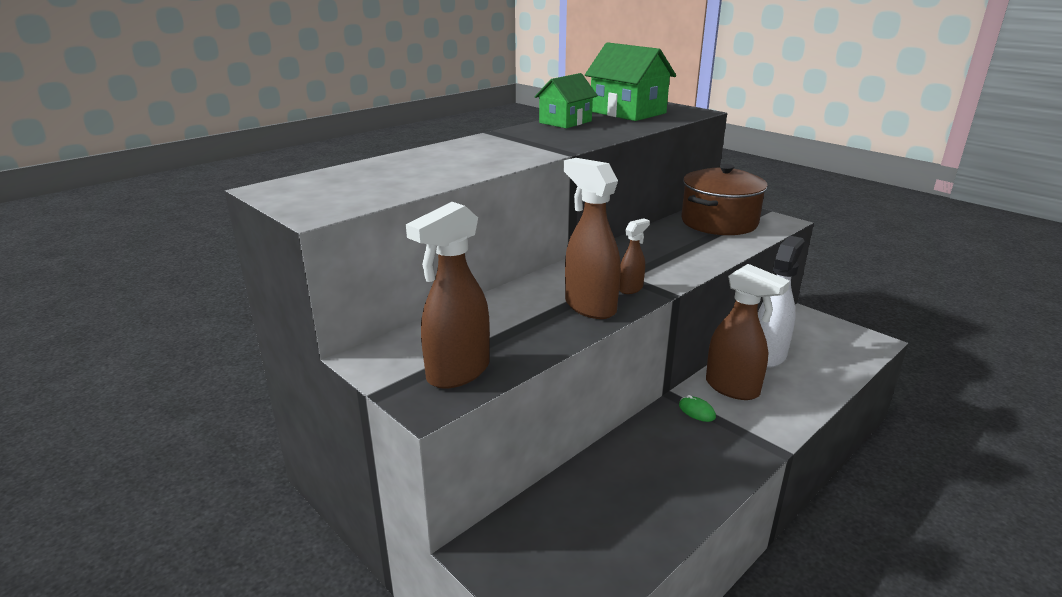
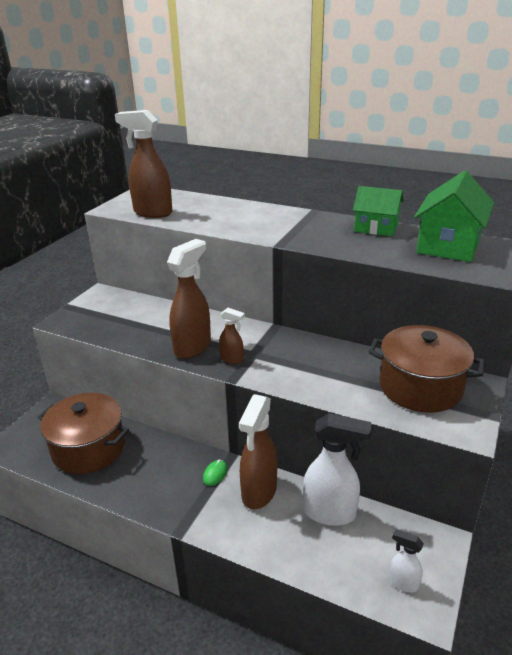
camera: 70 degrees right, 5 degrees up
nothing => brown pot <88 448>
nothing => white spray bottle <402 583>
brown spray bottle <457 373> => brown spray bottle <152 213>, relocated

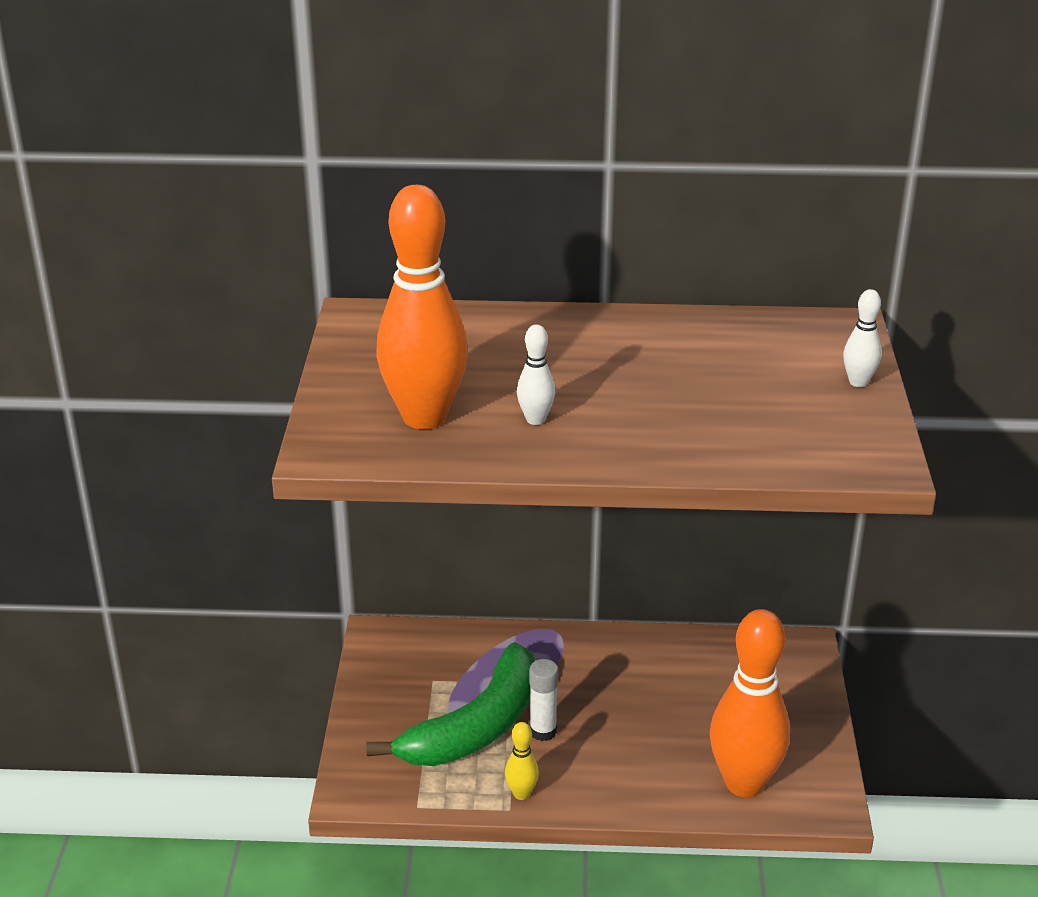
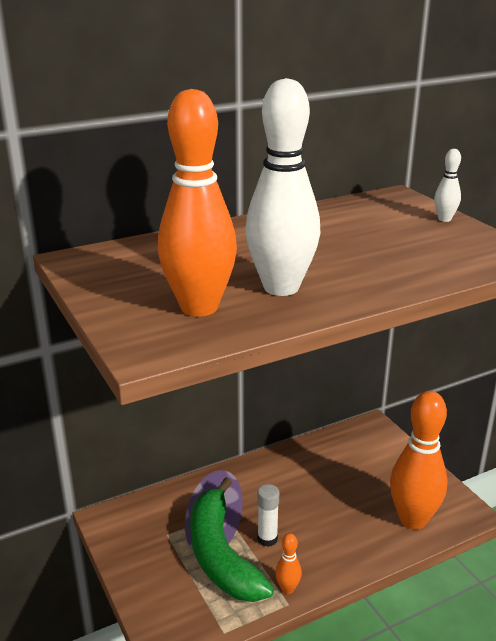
camera: 30 degrees left, 5 degrees down
yellow bowling pin <521 793> => orange bowling pin <287 589>
green banana <476 726> => green banana <221 554>, 150 degrees clockwise
white bowling pin <535 419> => white bowling pin <281 287>, x2.33

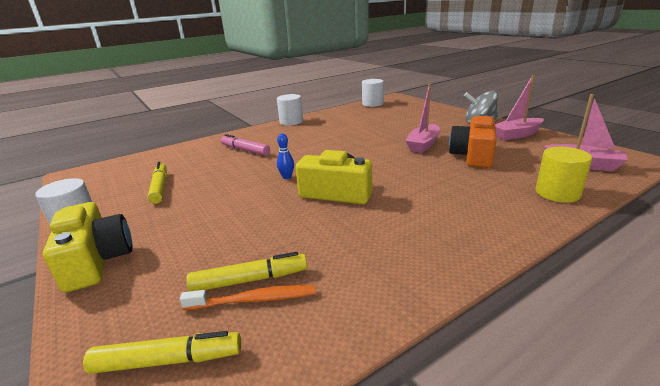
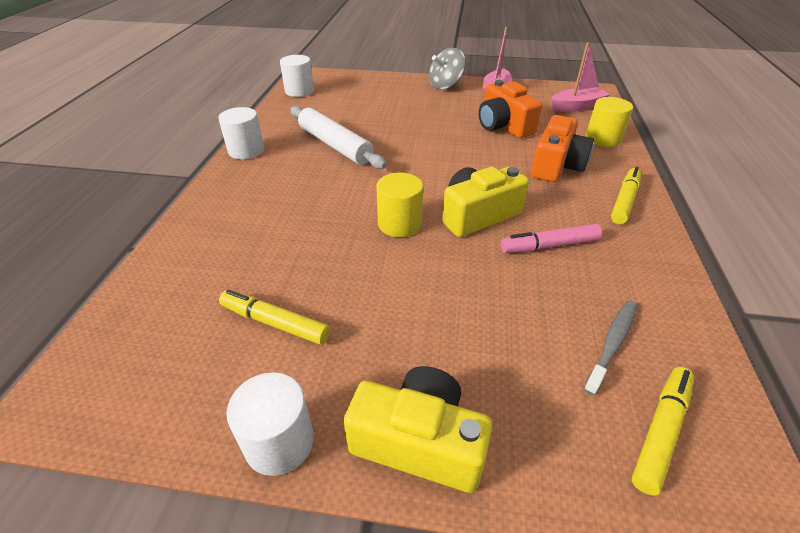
camera: 50 degrees left, 15 degrees up
pink boat <423 145> => nothing
nothing => white rolling pin <335 145>
nothing => orange camera <556 165>
yellow marker <250 280> => yellow marker <624 201>, relocated
pink marker <245 150> => pink marker <549 246>, relocated
blue bowling pin <287 177> => yellow cylinder <399 224>
orange toothbrush <254 300> => grey toothbrush <612 344>

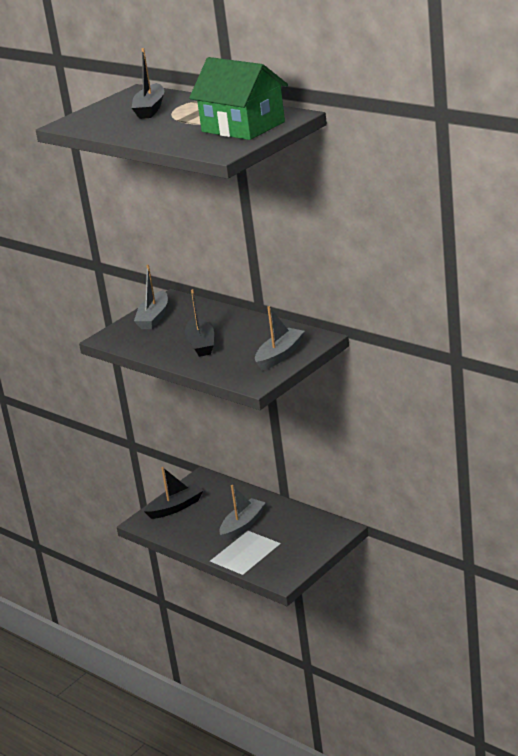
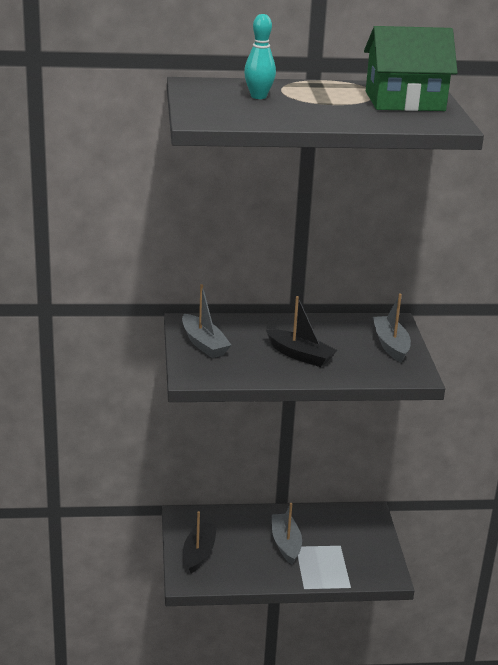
camera: 50 degrees left, 0 degrees up
black boat <150 109> => turquoise bowling pin <258 96>

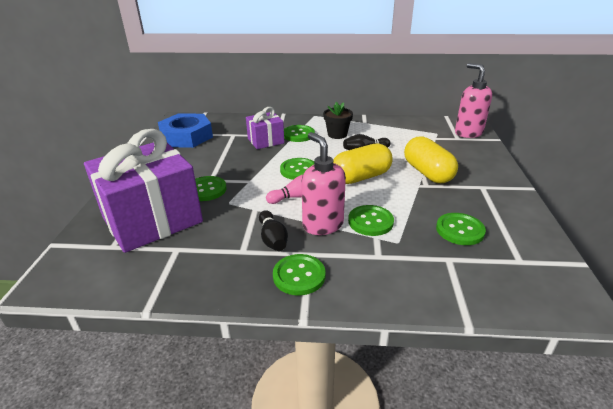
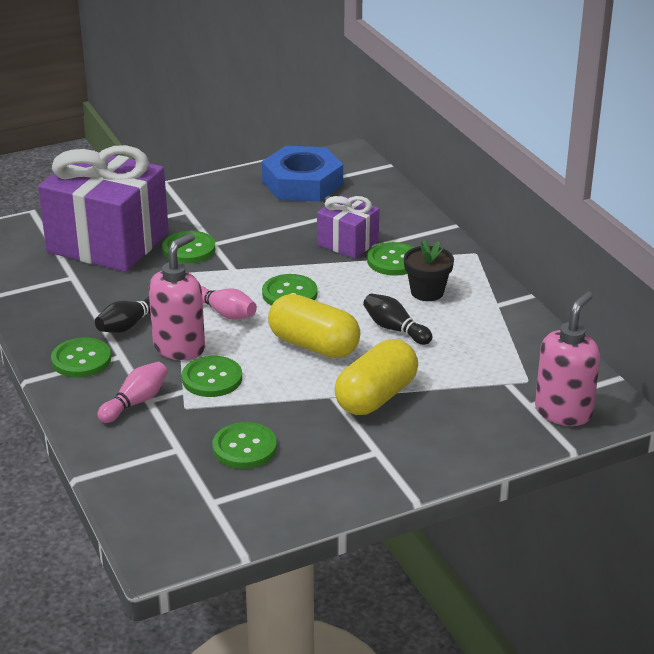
camera: 60 degrees right, 0 degrees up
nothing => pink bowling pin <135 402>

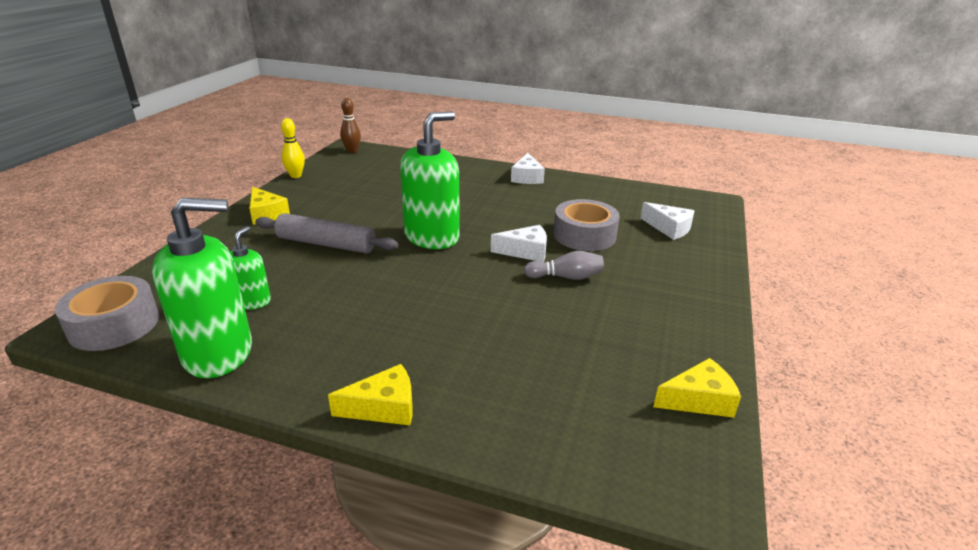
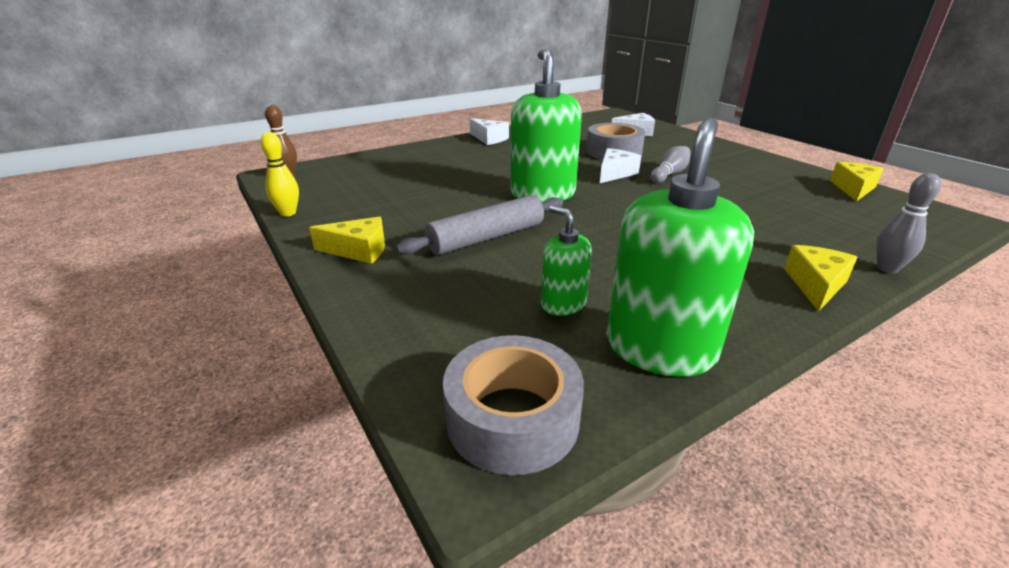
camera: 50 degrees left, 0 degrees up
nothing => grey bowling pin <887 268>

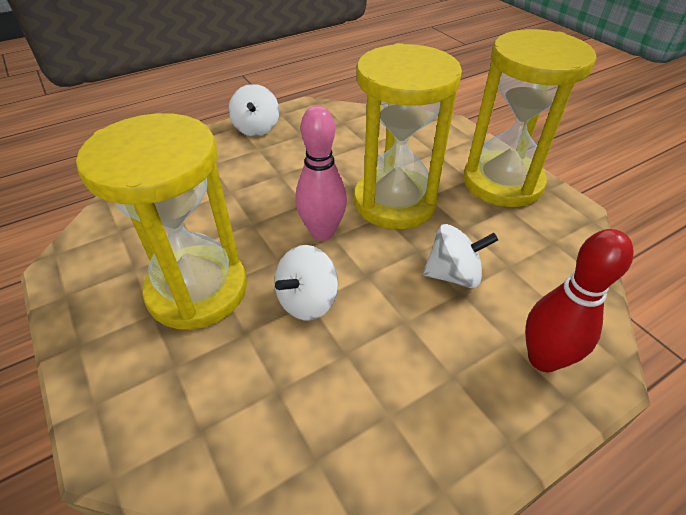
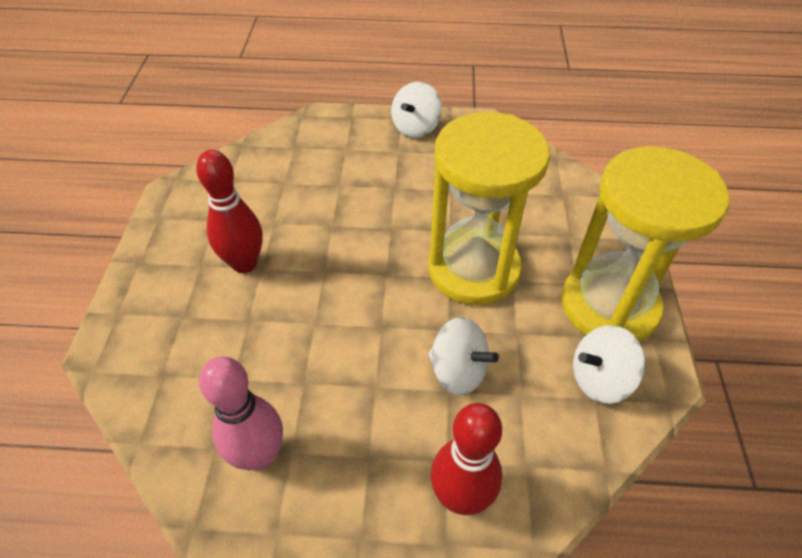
camera: 35 degrees right, 5 degrees up
white spinning top <307 301> => white spinning top <599 379>, relocated
pink bowling pin <322 232> => pink bowling pin <259 455>, relocated
yellow hourglass <197 290> => red bowling pin <244 263>

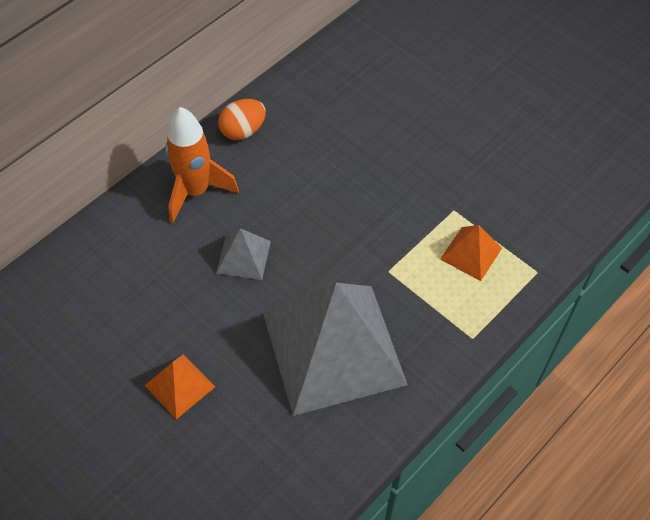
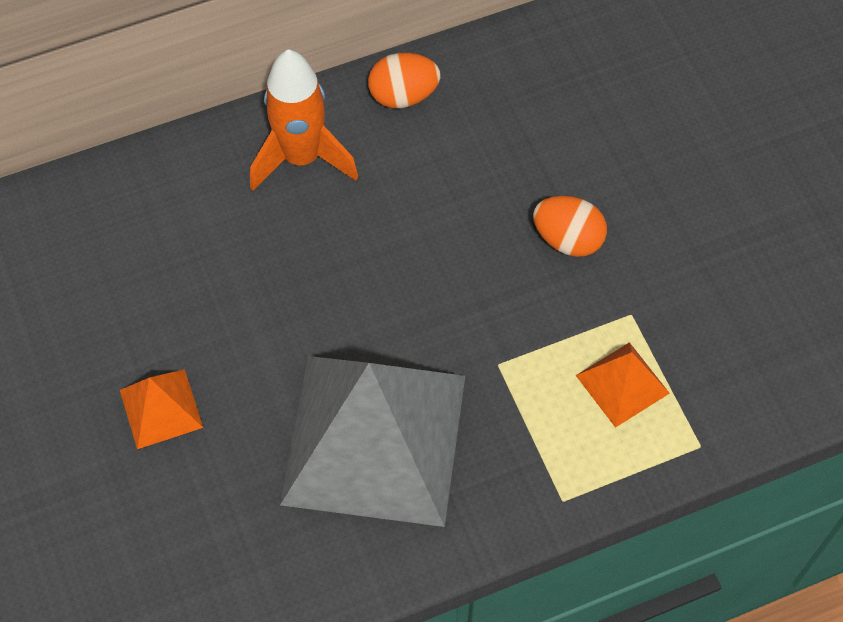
camera: 25 degrees right, 5 degrees up
grey pyramid <243 256> => nothing
nothing => orange egg <568 239>

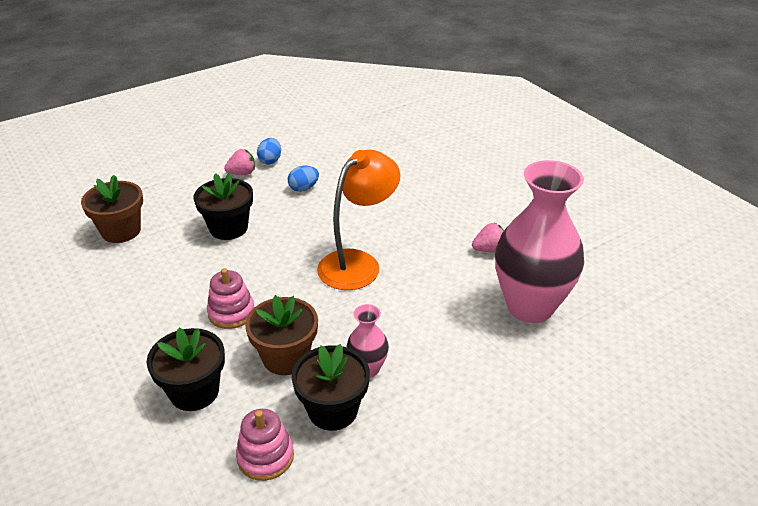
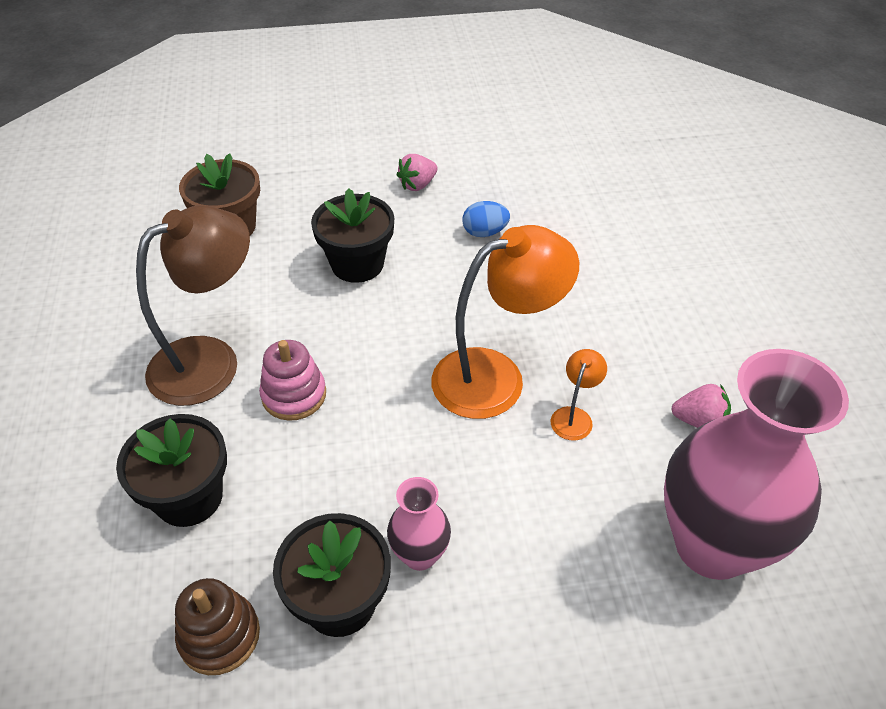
camera: 25 degrees right, 10 degrees up
brown flower pot <286 357> => nothing
blue egg <270 160> => nothing
nothing => brown lamp <211 361>
nothing => orange lamp <574 416>
pink stacking toy <265 456> => brown stacking toy <219 636>
pink strawberry <242 173> => pink strawberry <417 185>, 135 degrees clockwise

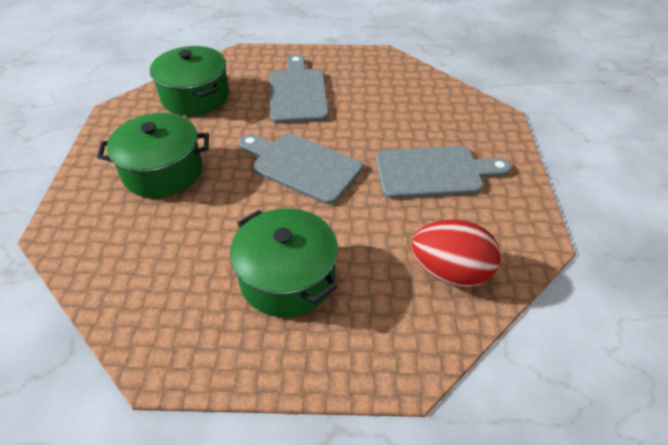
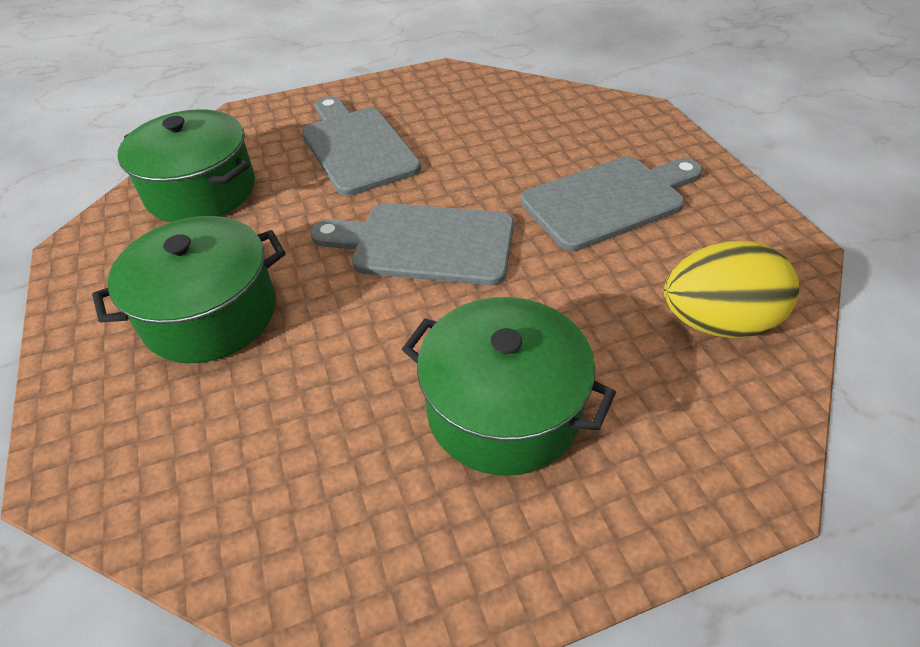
camera: 20 degrees left, 0 degrees up
red egg <450 272> => yellow egg <717 322>

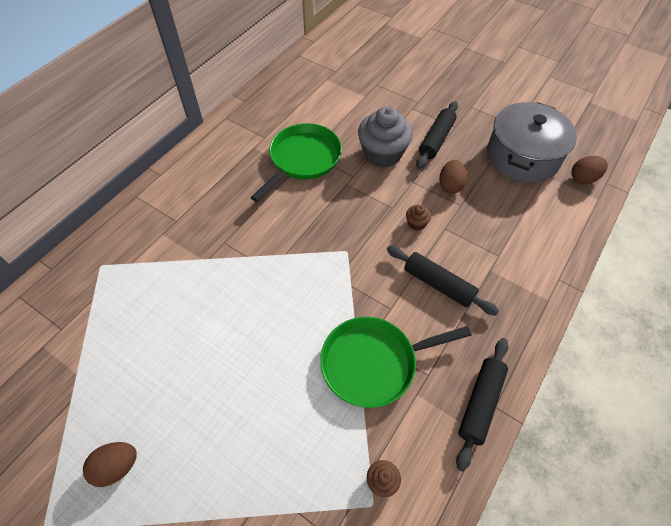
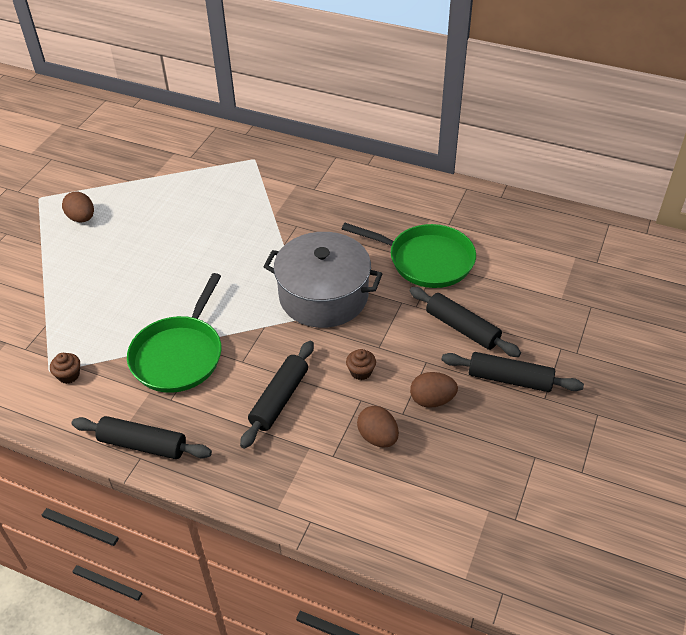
camera: 80 degrees right, 10 degrees down
grey pot <522 156> => grey pot <323 296>, relocated
brown egg <583 178> => brown egg <377 437>, relocated
grey cupcake <382 154> => black rolling pin <462 328>
green pan <373 363> => green pan <179 355>, 135 degrees counterclockwise

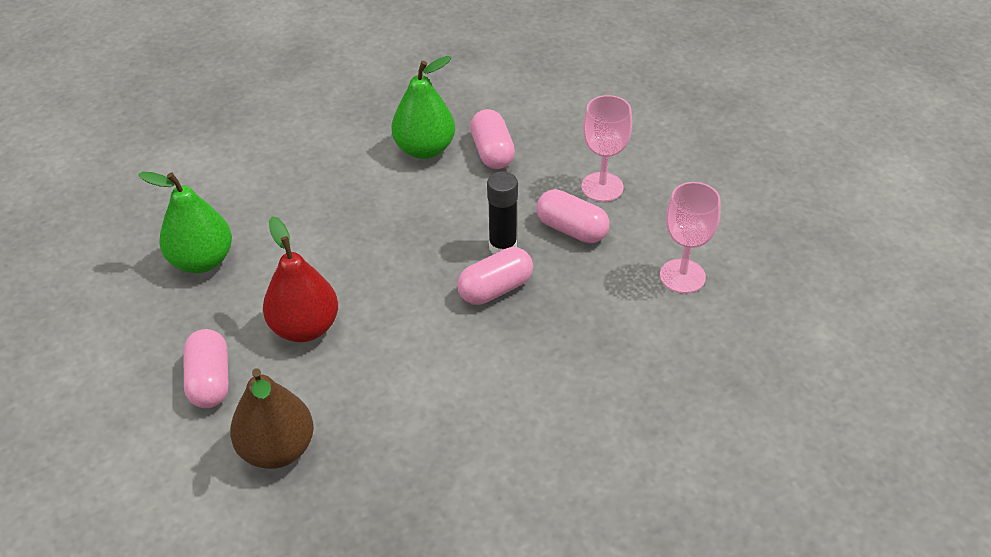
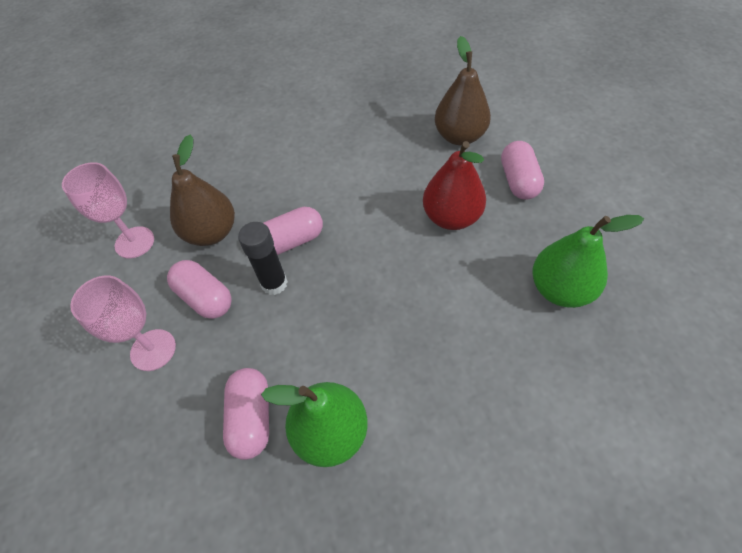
camera: 170 degrees left, 10 degrees up
nothing => brown pear <212 233>

